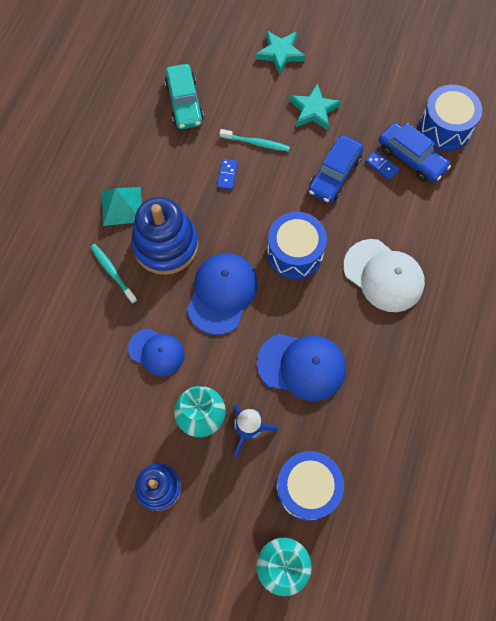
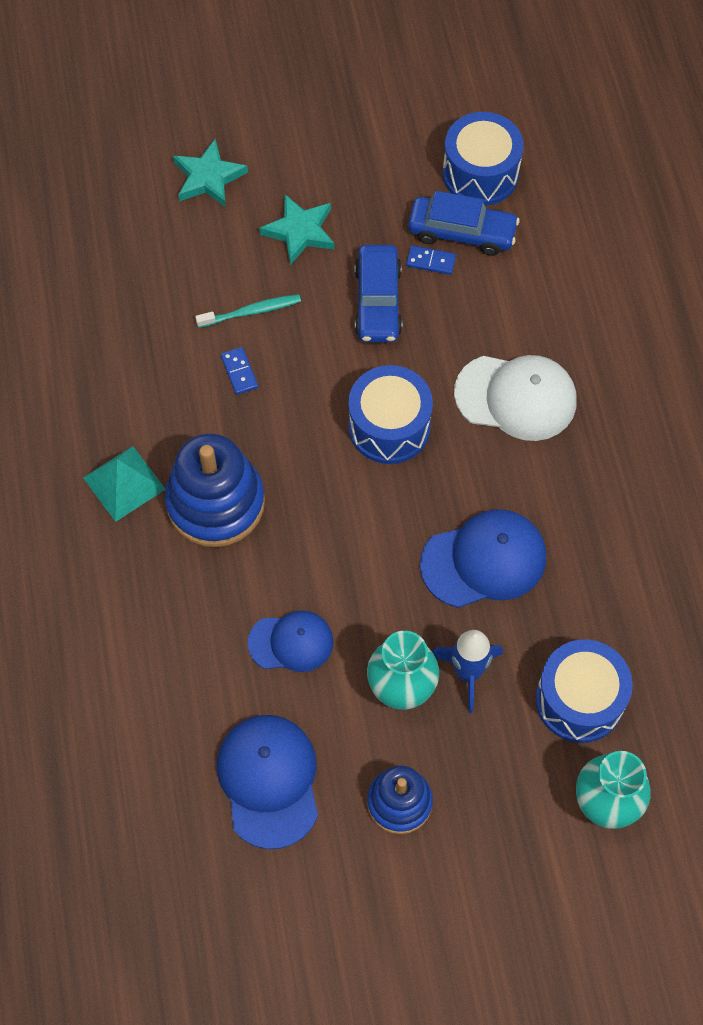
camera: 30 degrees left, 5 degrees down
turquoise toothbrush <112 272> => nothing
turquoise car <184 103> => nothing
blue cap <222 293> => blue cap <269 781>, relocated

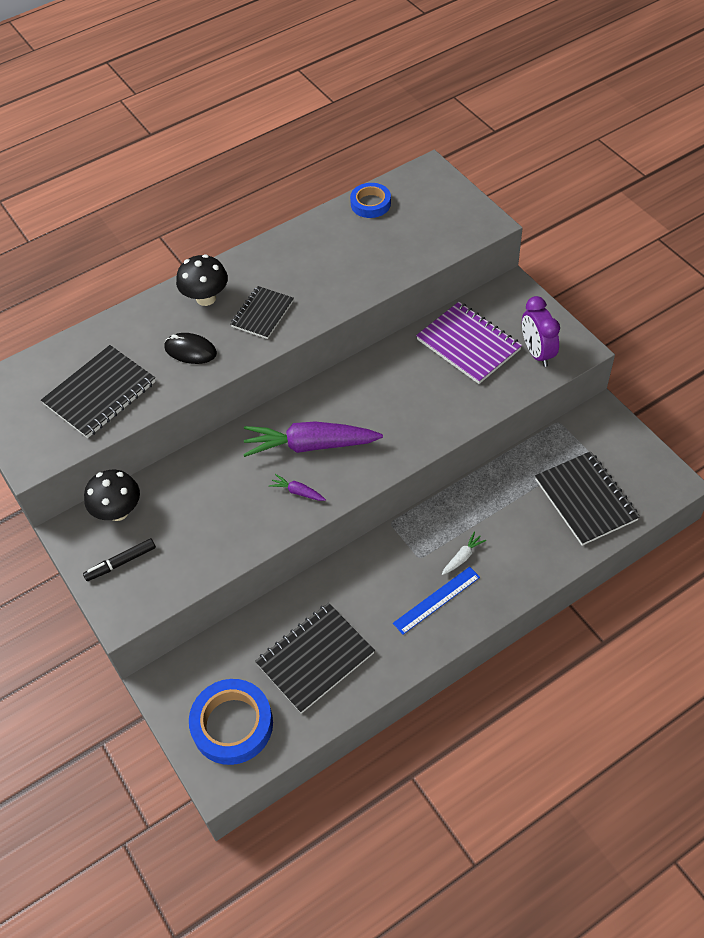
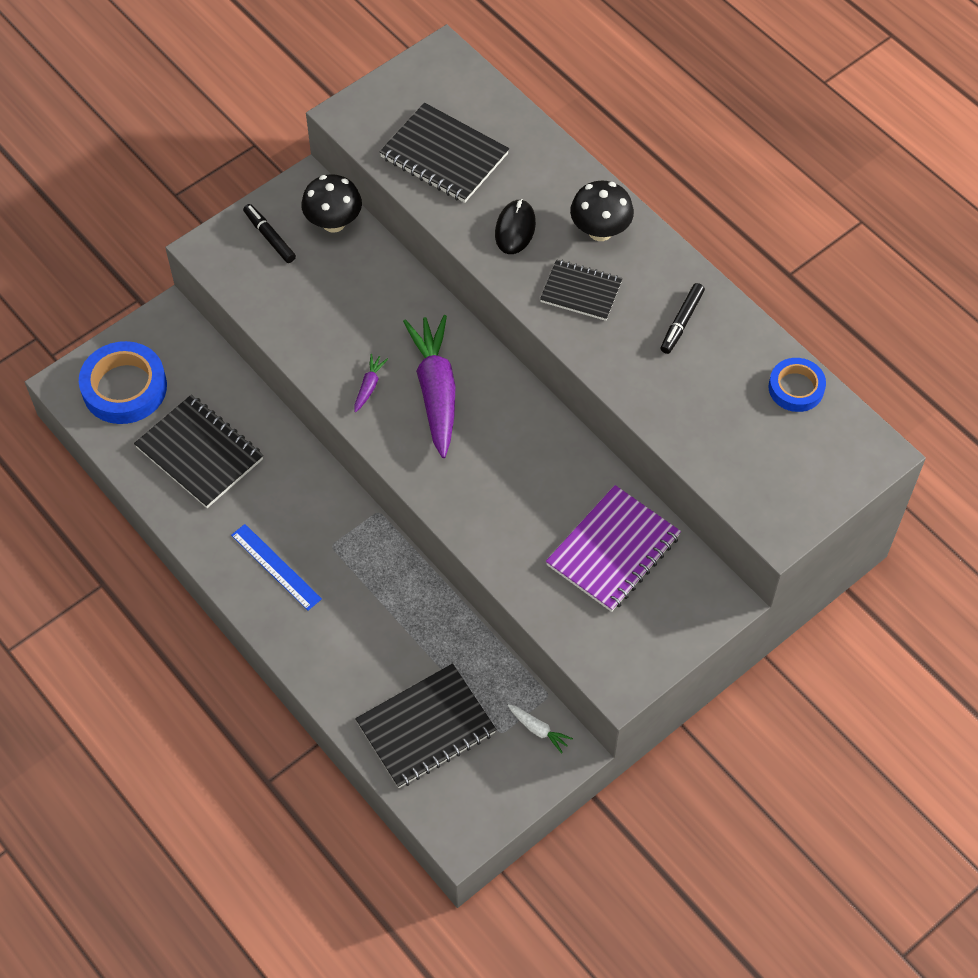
camera: 80 degrees right, 5 degrees up
purple clock <537 353> => nothing
nothing => black marker <681 322>
white carrot <462 557> => white carrot <538 730>, relocated

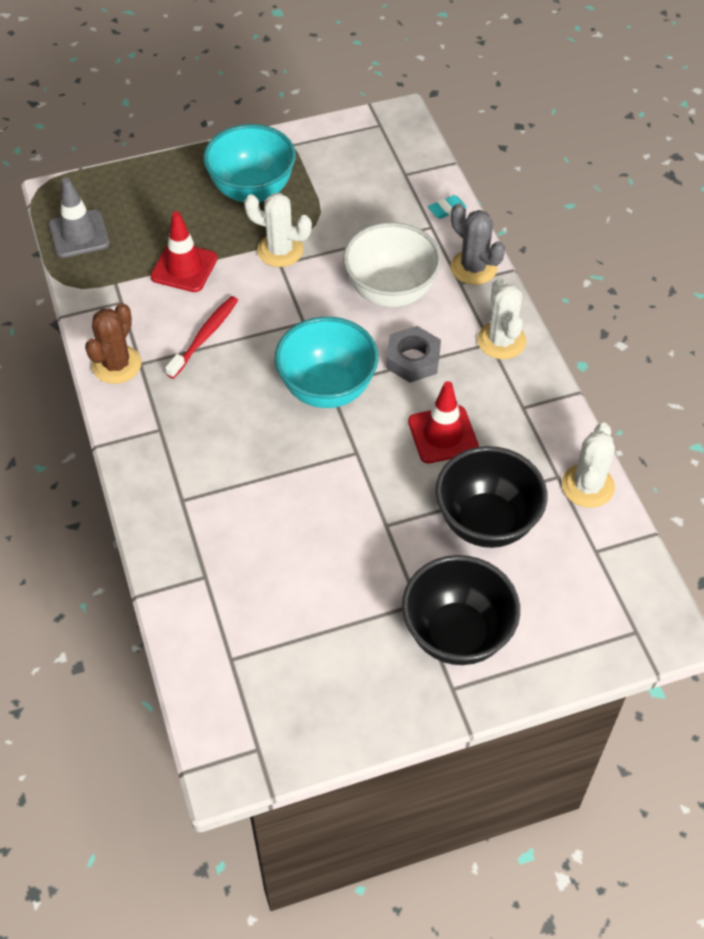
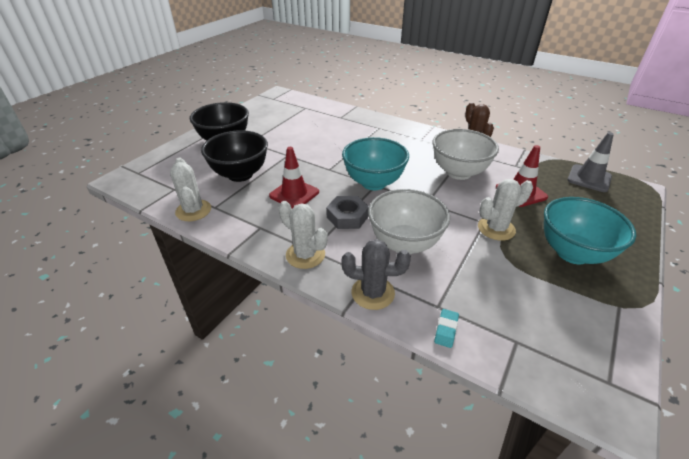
camera: 140 degrees right, 15 degrees down
red toothbrush <204 336> => white bowl <459 172>

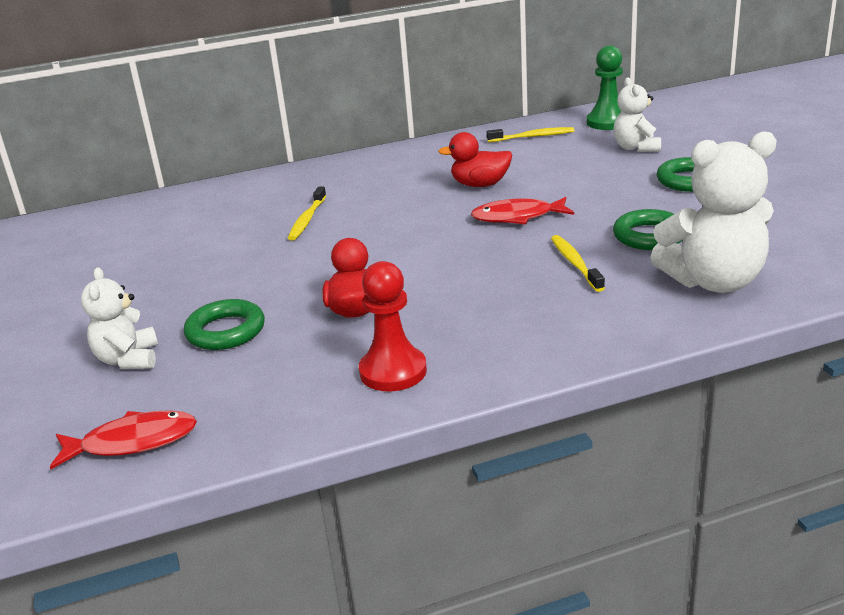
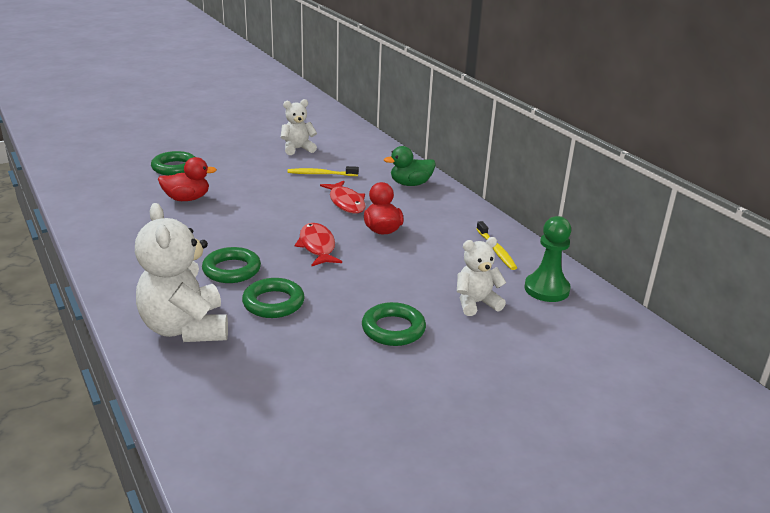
camera: 75 degrees right, 0 degrees up
red pawn <393 371> => nothing
nothing => green duck <410 184>
red fish <132 442> => red fish <346 202>, relocated
white teddy bear <128 359> => white teddy bear <297 149>, relocated
yellow toothbrush <575 263> => green ring <231 270>

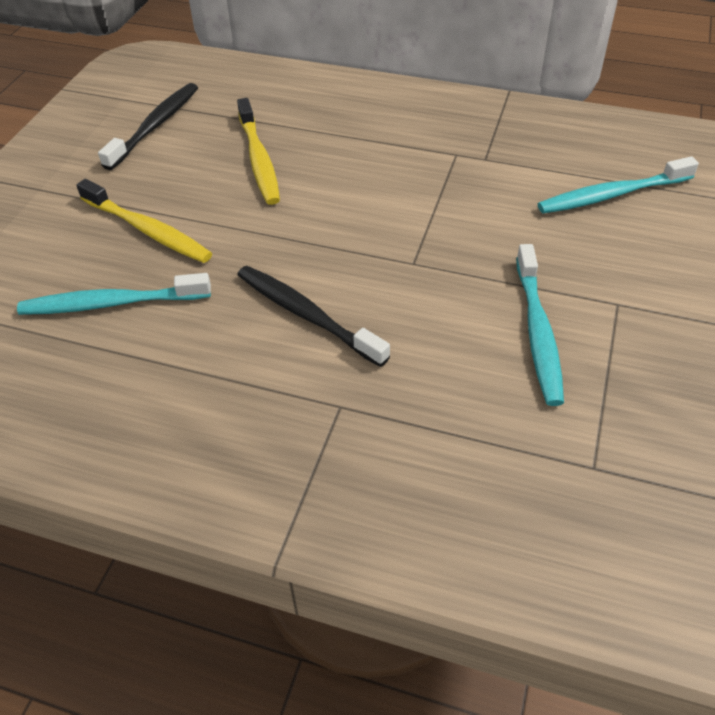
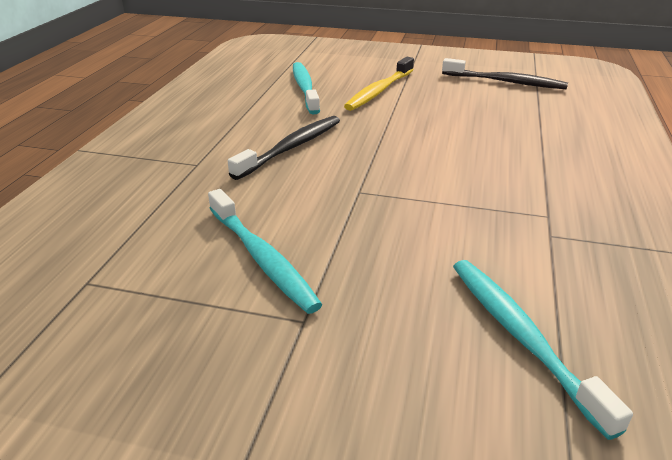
camera: 85 degrees right, 15 degrees down
yellow toothbrush <259 159> => nothing
turquoise toothbrush <538 332> => turquoise toothbrush <262 258>, 120 degrees counterclockwise

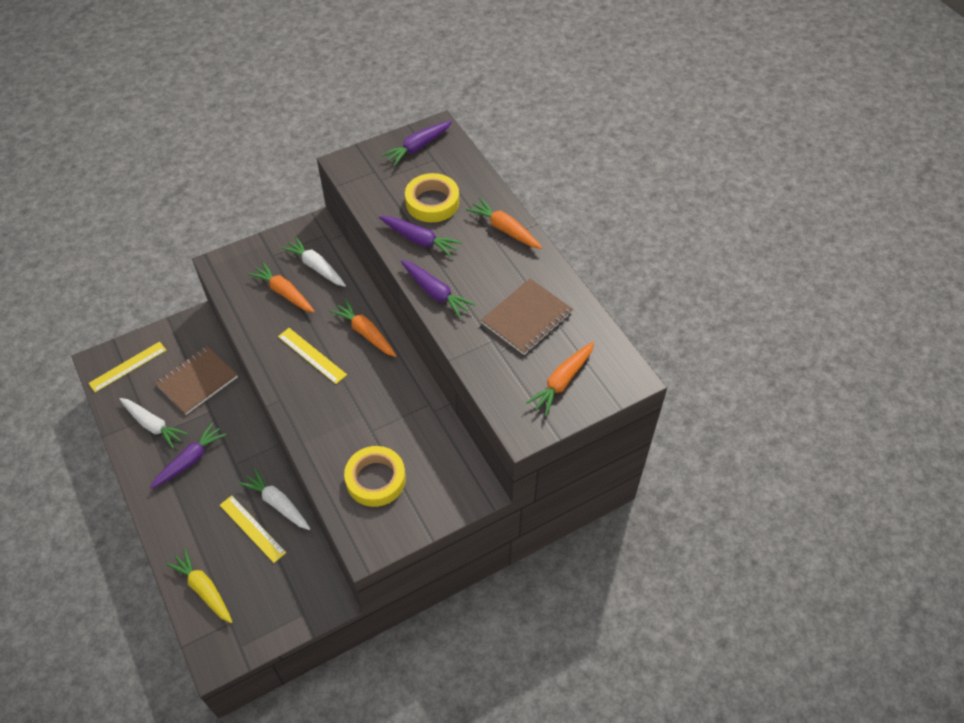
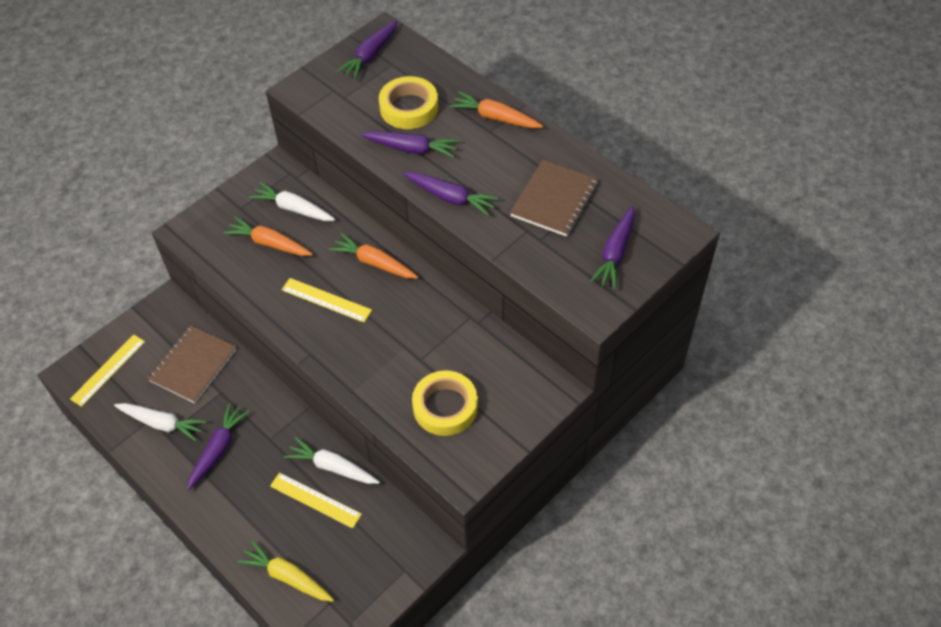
camera: 15 degrees left, 0 degrees up
orange carrot <562 382> => purple carrot <615 253>

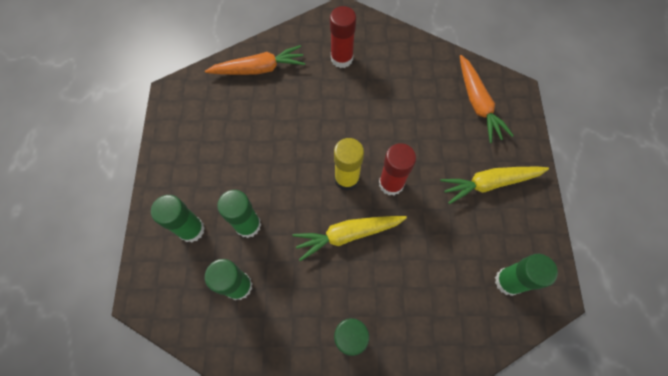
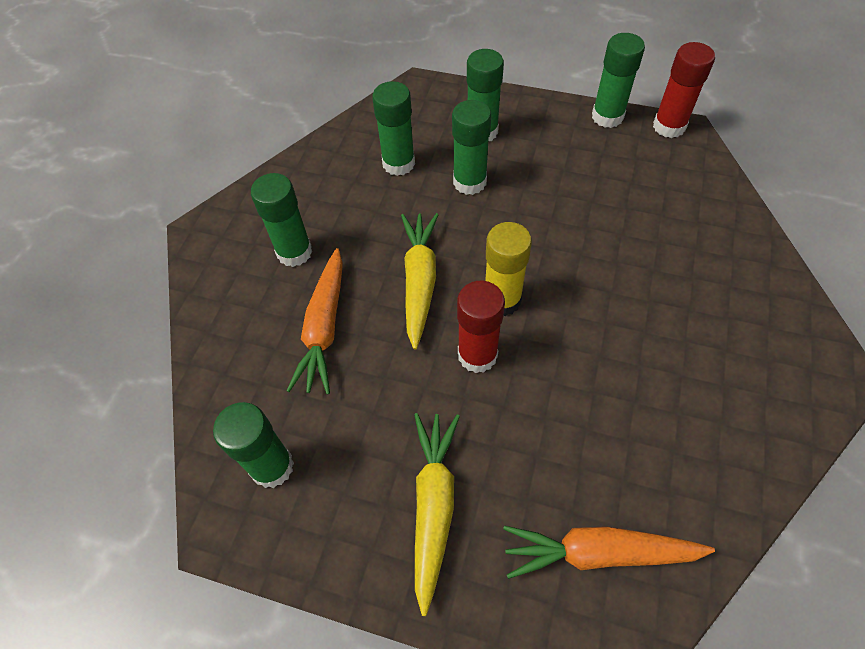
camera: 110 degrees right, 10 degrees down
nothing => green glue stick <607 116>
orange carrot <259 69> => orange carrot <324 328>, relocated
red glue stick <341 58> => red glue stick <669 126>, relocated

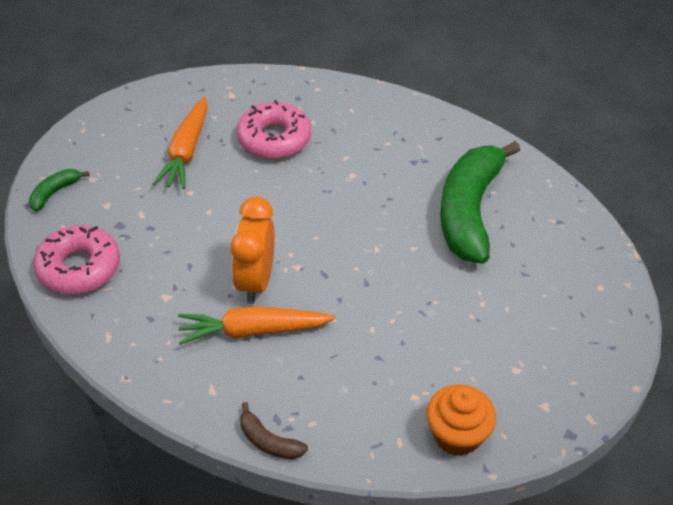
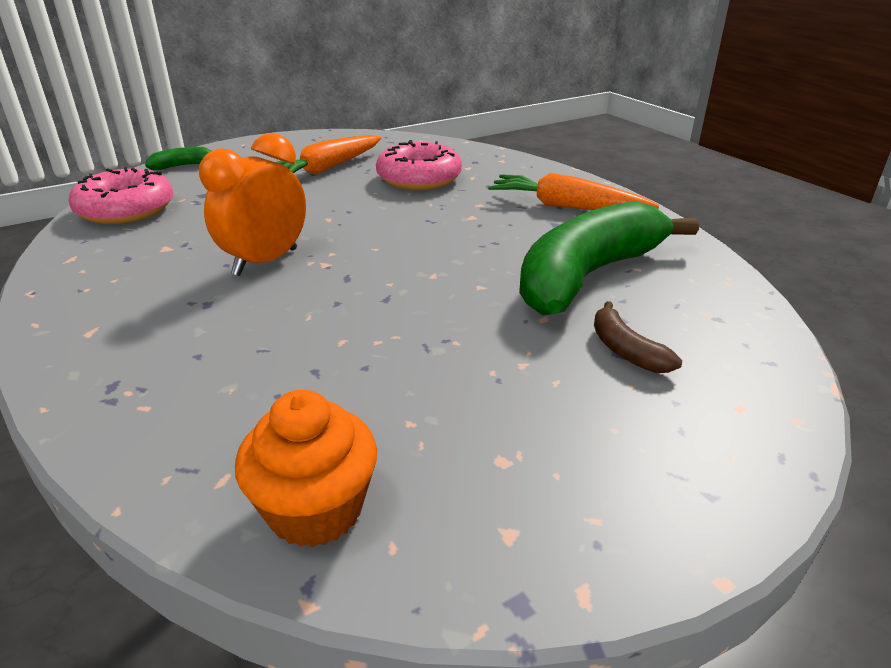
camera: 30 degrees right, 15 degrees down
orange carrot <253 331> => orange carrot <566 207>, relocated
brown banana <268 441> => brown banana <625 350>, relocated

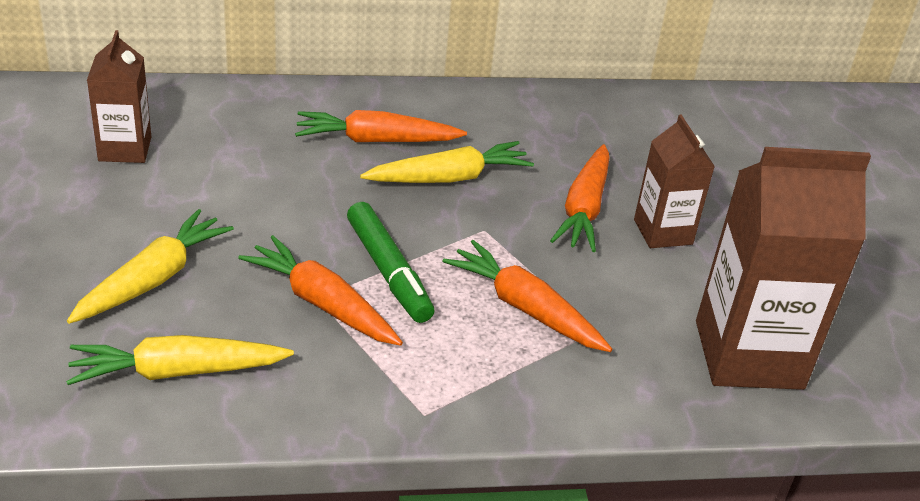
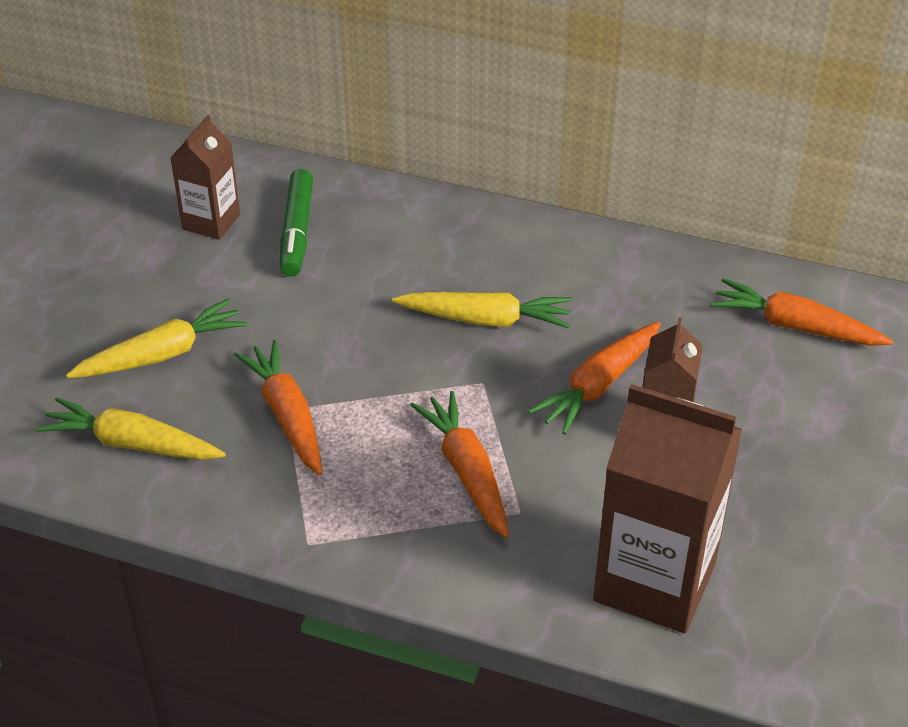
camera: 30 degrees right, 5 degrees up
orange carrot <376 140> => orange carrot <795 326>, relocated
green marker <388 271> => green marker <297 231>, relocated

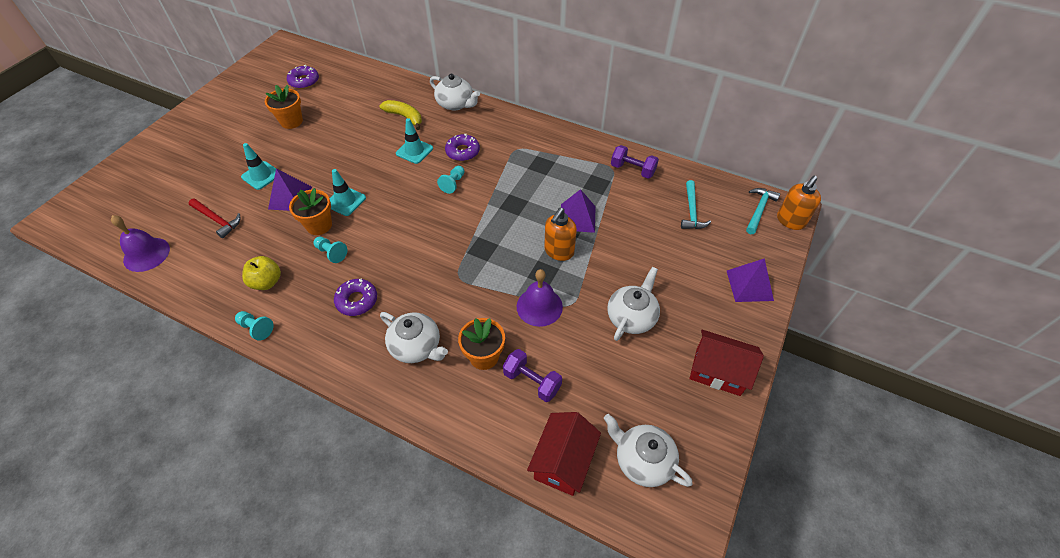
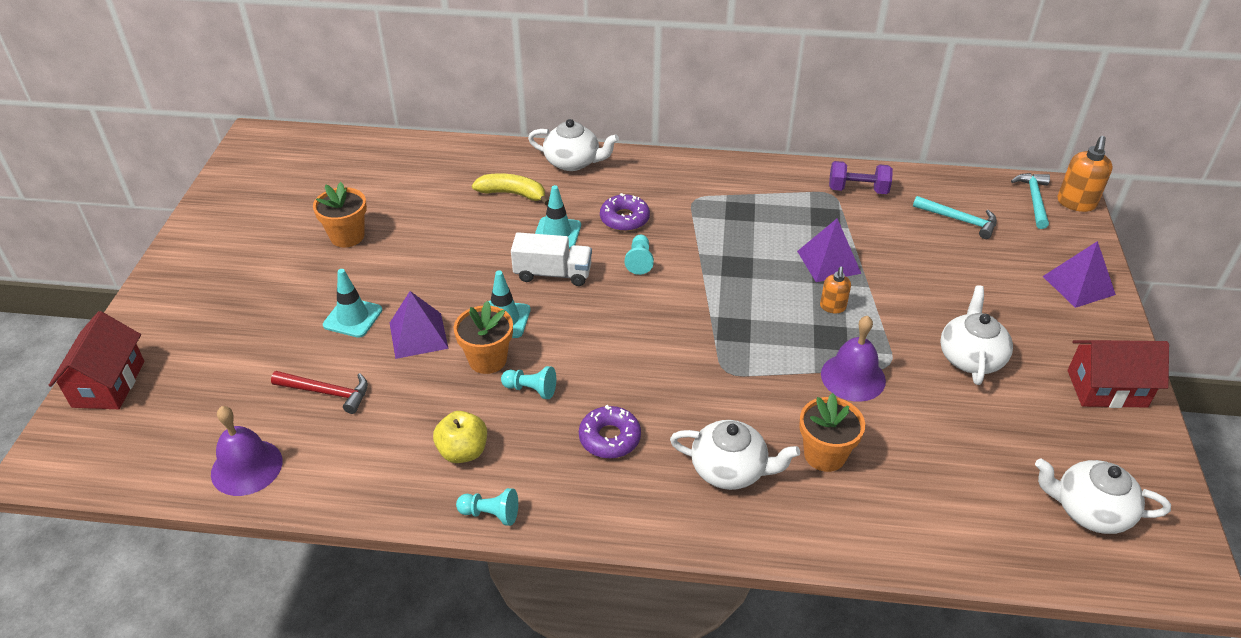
camera: 20 degrees left, 10 degrees down
purple donut <304 81> => nothing
purple dumbbell <532 381> => nothing
nothing => white truck <553 274>
red house <563 461> => red house <108 384>, relocated
turquoise hammer <691 211> => turquoise hammer <959 220>, 45 degrees counterclockwise
orange soap dispenser <559 251> => orange soap dispenser <832 307>, x0.61

